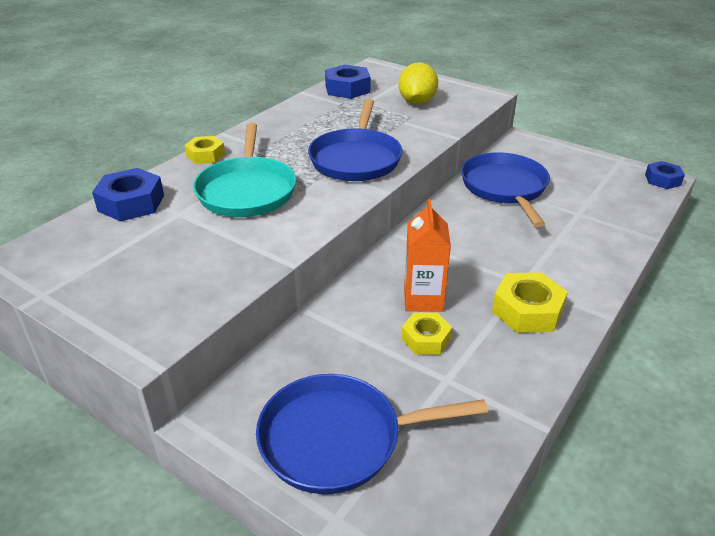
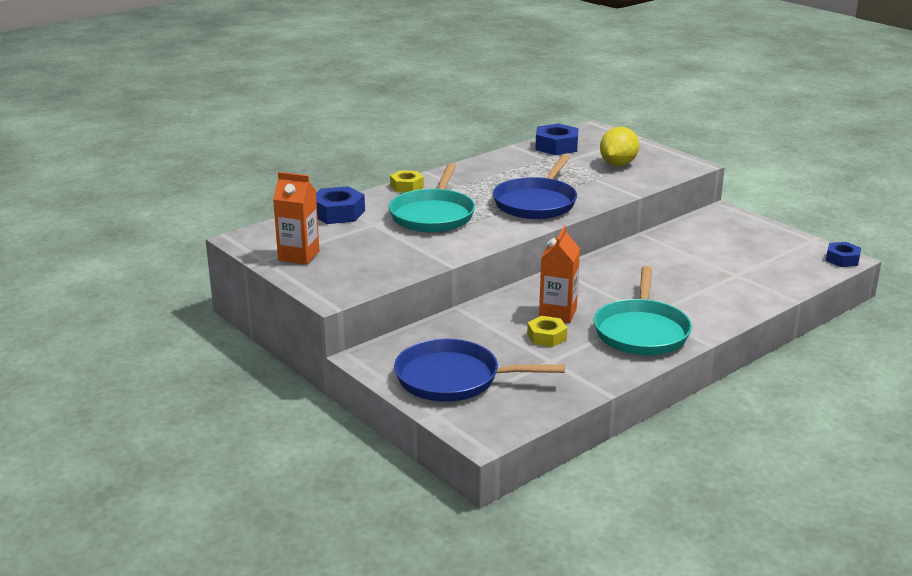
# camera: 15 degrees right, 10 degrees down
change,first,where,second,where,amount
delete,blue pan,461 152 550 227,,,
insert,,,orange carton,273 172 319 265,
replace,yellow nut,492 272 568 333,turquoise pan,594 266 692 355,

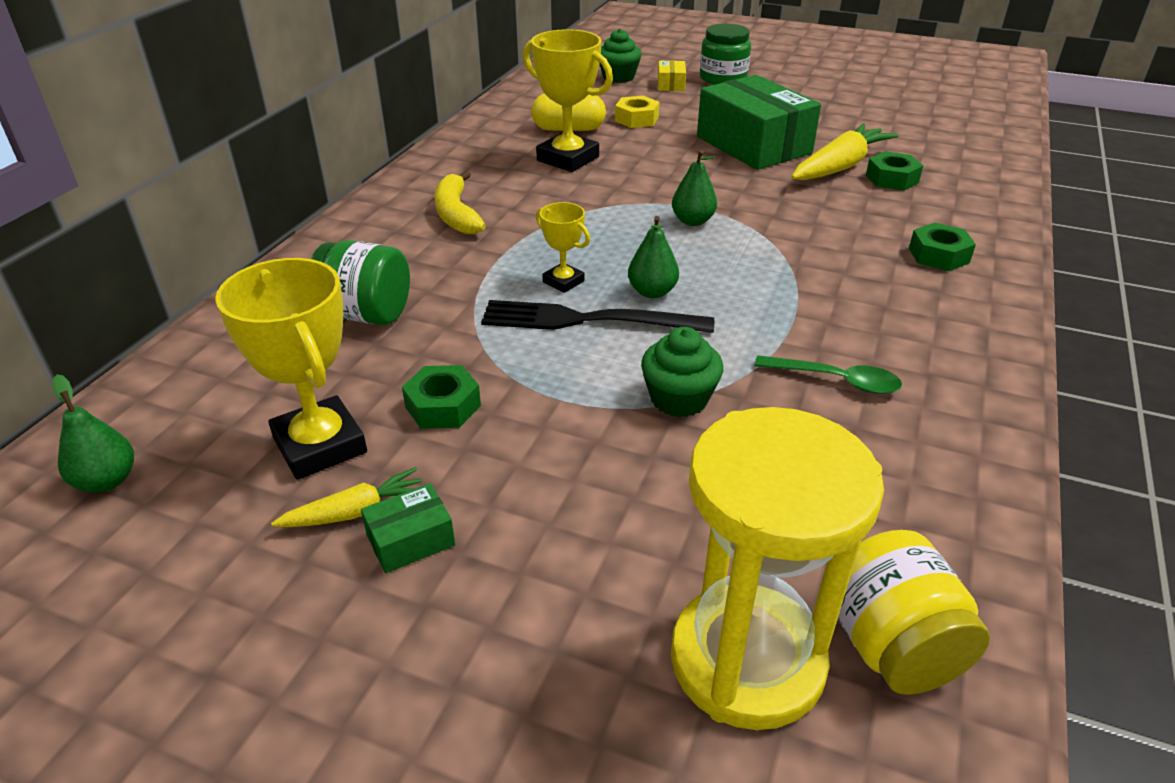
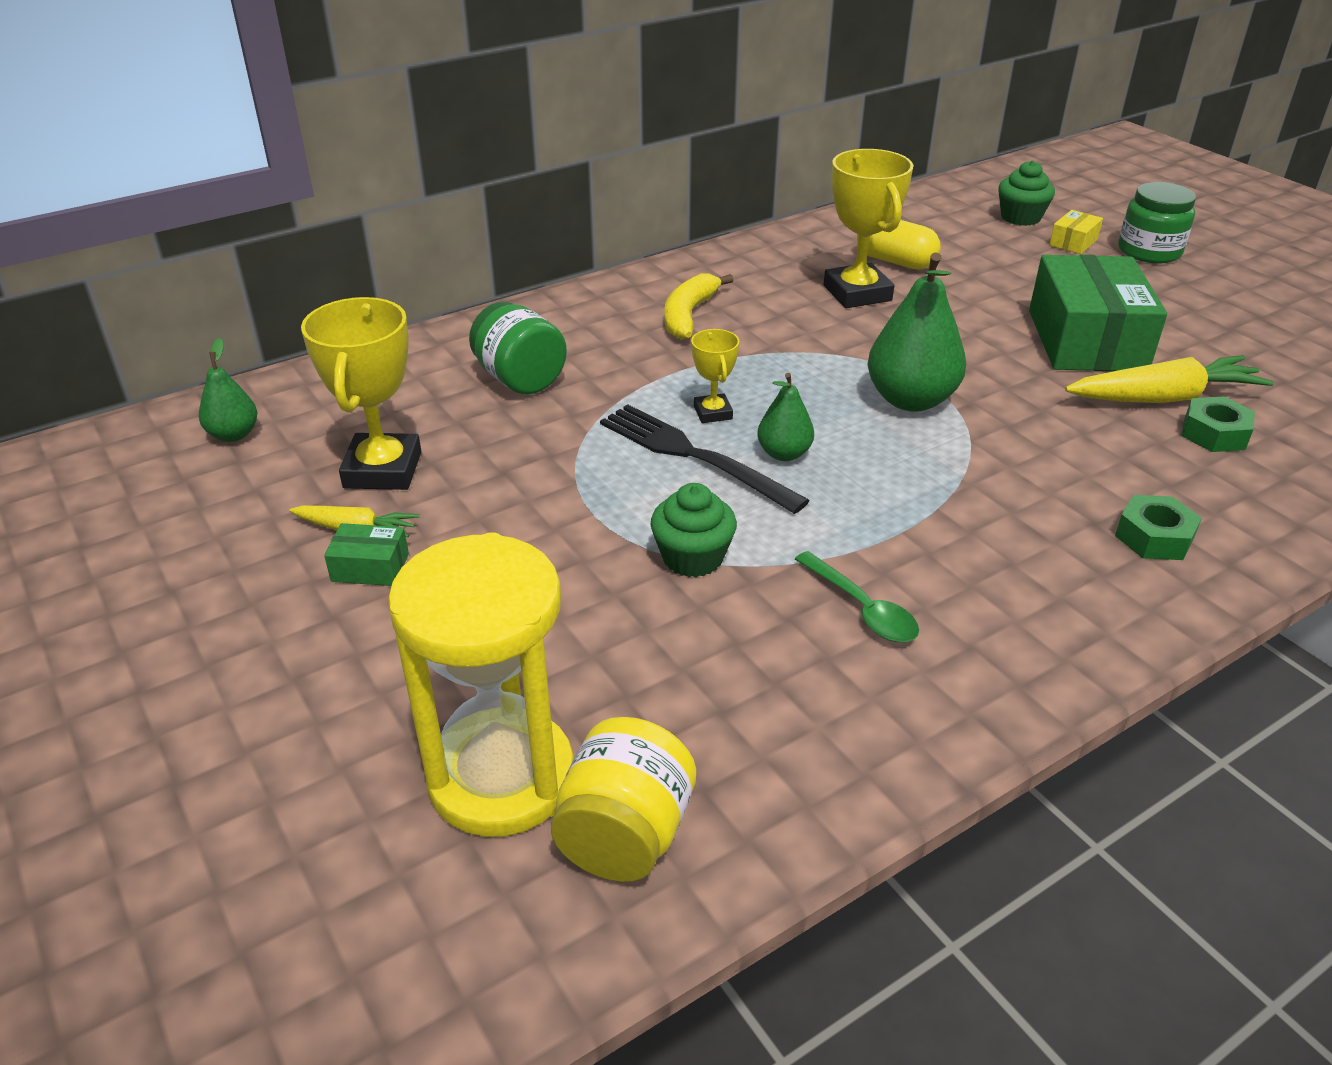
# camera: 35 degrees right, 0 degrees up
change,first,where,second,where,amount
delete,green nut,402 365 481 429,,,
delete,yellow nut,615 96 659 128,,,
resize,green pear,672 150 717 226,,868 252 966 412,x1.80

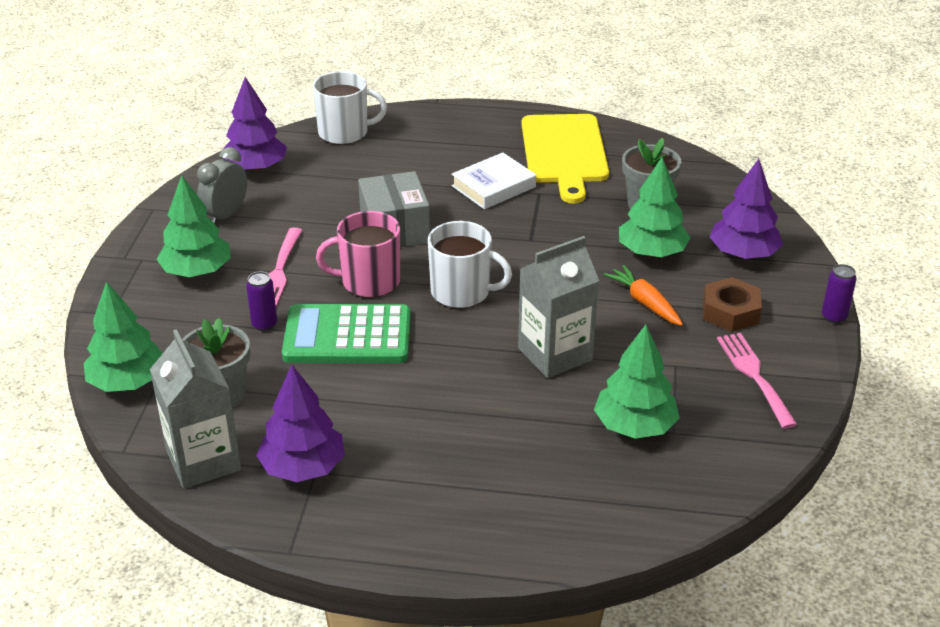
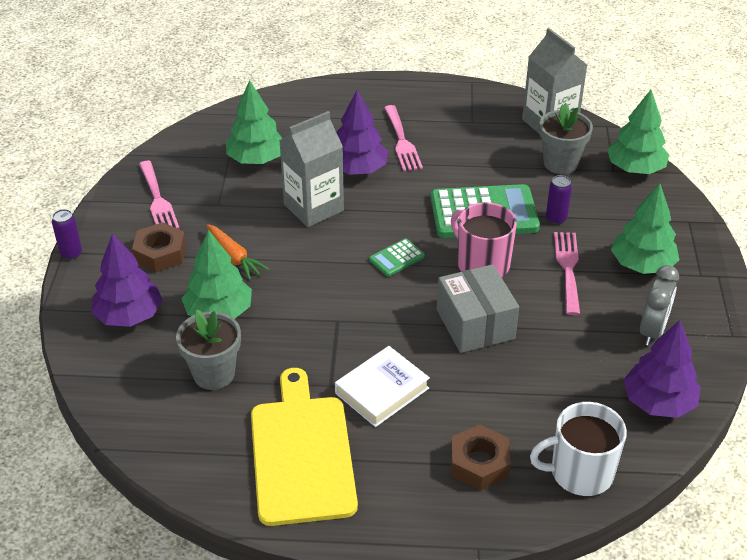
# camera: 175 degrees right, 5 degrees up
change,first,where,second,where,amount
insert,,,pink fork,384 105 423 171,
insert,,,brown nut,451 424 511 490,
move,purple tree,256 365 345 482,,336 90 388 175,
replace,white mug,428 221 512 308,green calculator,369 239 425 277,
rotate,pink mug,316 211 400 298,,451 202 517 277,120 degrees counterclockwise

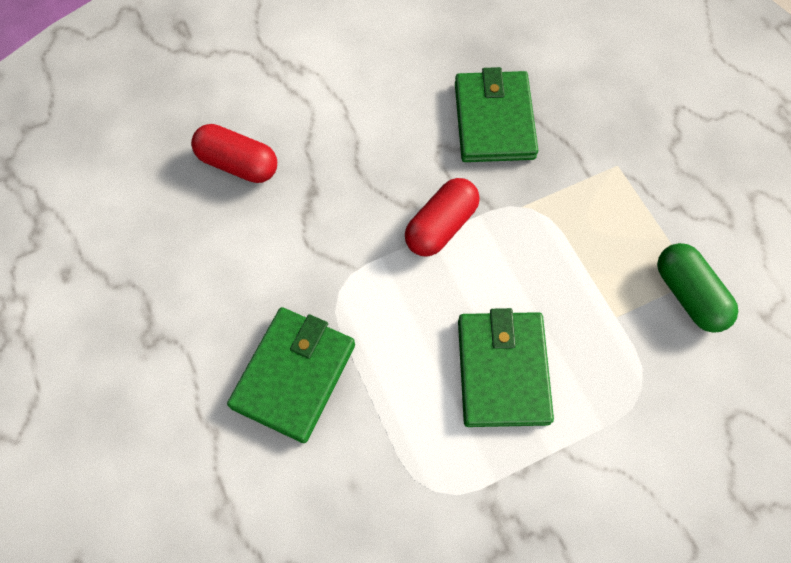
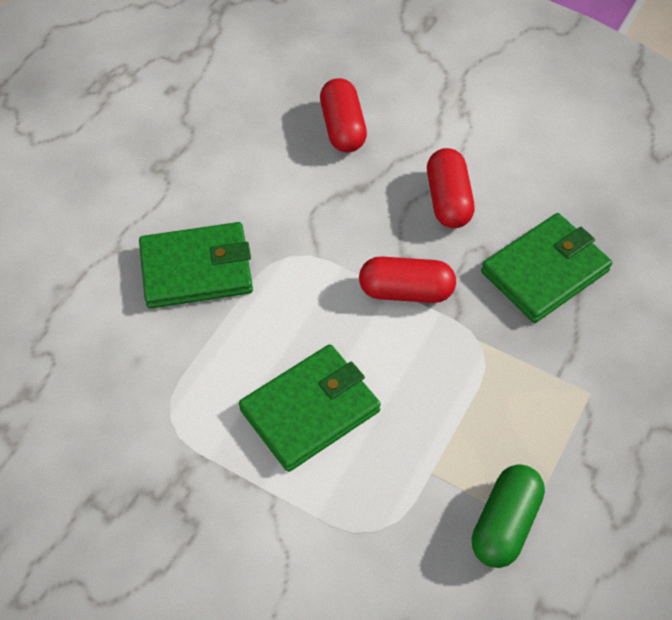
# camera: 55 degrees right, 10 degrees down
change,first,where,second,where,amount
insert,,,red capsule,427 148 475 228,

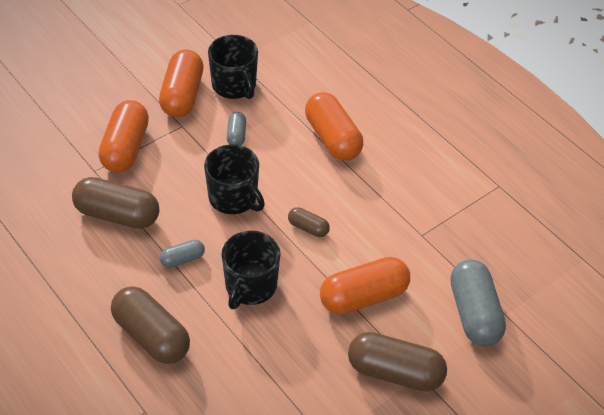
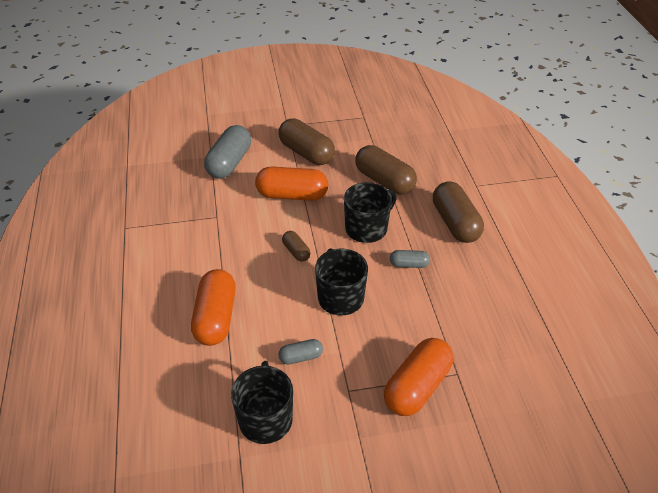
# camera: 150 degrees left, 5 degrees down
change,first,where,second,where,amount
delete,orange capsule,159 50 203 117,,,
move,brown capsule,72 177 159 229,,355 145 417 194,
rotate,grey capsule,227 112 246 145,,278 339 323 365,45 degrees clockwise

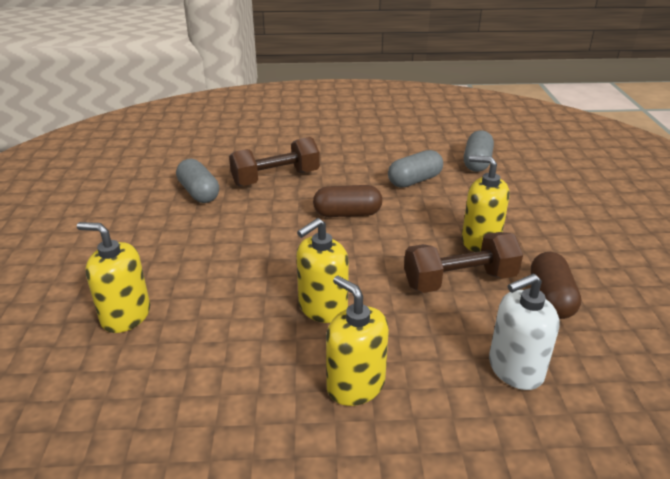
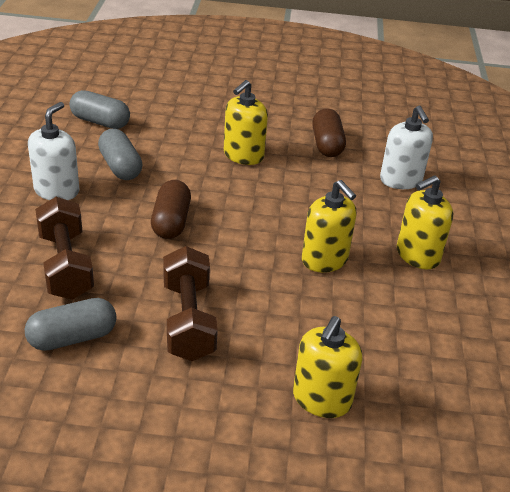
# camera: 85 degrees left, 5 degrees up
change,first,where,second,where,amount
insert,,,white soap dispenser,28 102 79 200,
move,brown dumbbell,404 232 523 293,,163 246 218 361,
rotate,brown capsule,531 252 581 319,,312 108 346 157,75 degrees clockwise

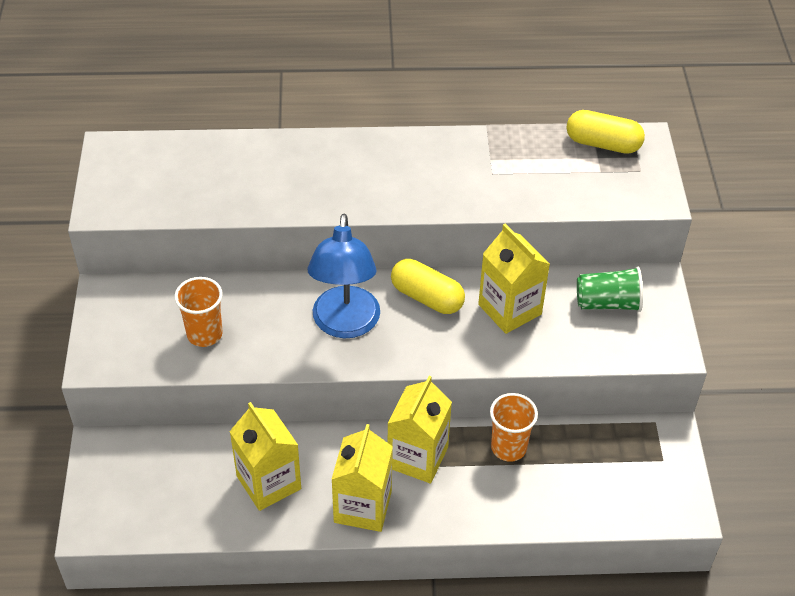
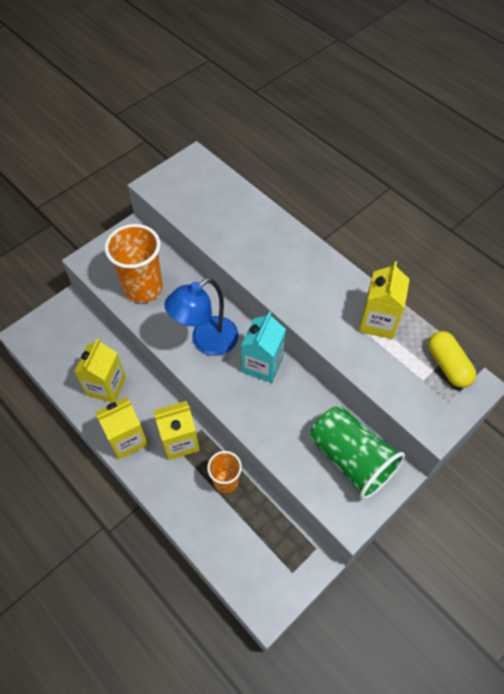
# camera: 50 degrees right, 10 degrees up
change,first,where,second,where,amount
move,yellow carton,478 224 550 334,,359 261 410 339,
replace,yellow capsule,391 259 465 314,turquoise carton,241 312 286 383,
resize,orange cup,175 277 223 347,,105 224 163 303,x1.71
resize,green cup,577 267 643 312,,310 406 405 500,x1.71

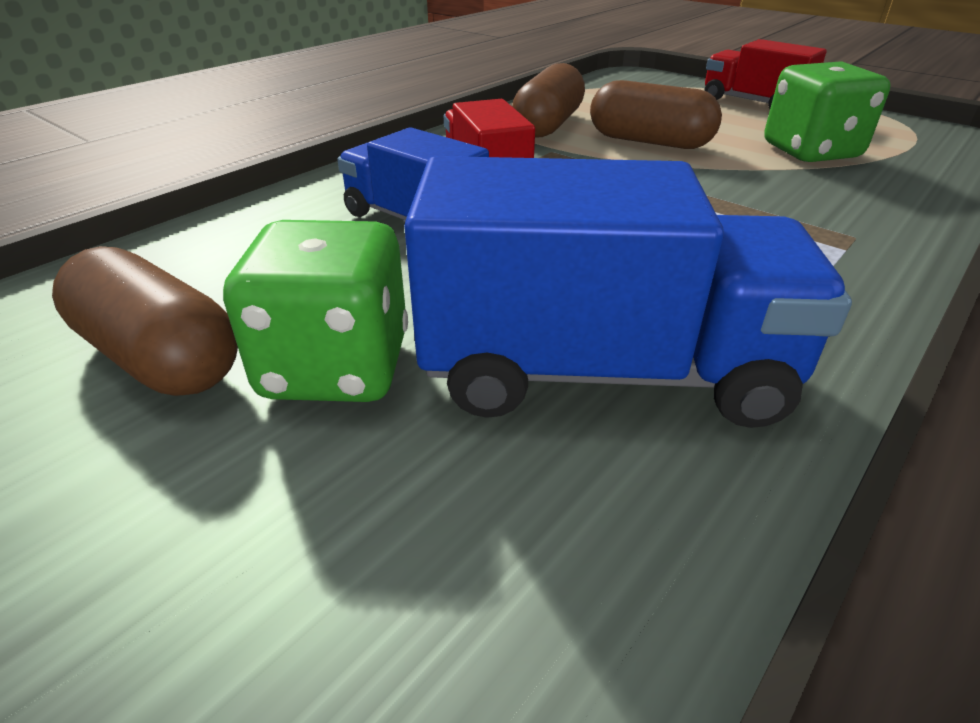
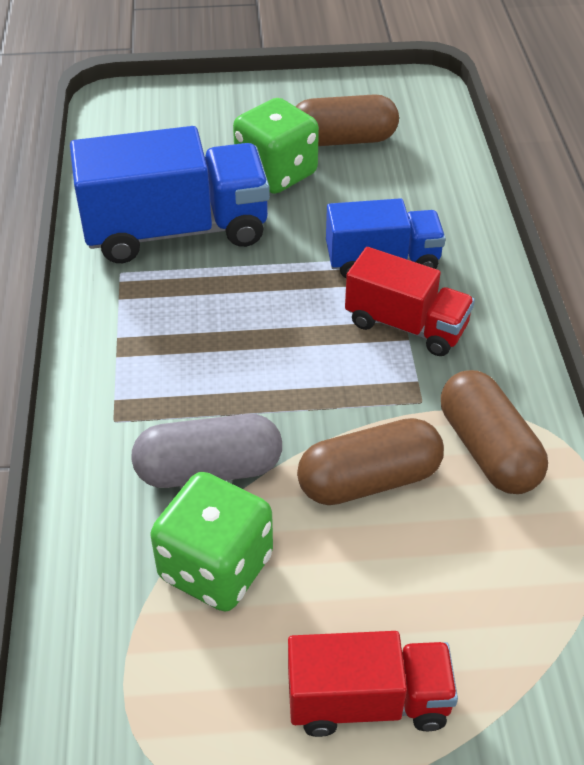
# camera: 135 degrees right, 10 degrees up
change,first,where,second,where,amount
insert,,,grey capsule,131 414 282 488,
rotate,blue truck,404 156 852 428,,70 126 270 263,150 degrees counterclockwise

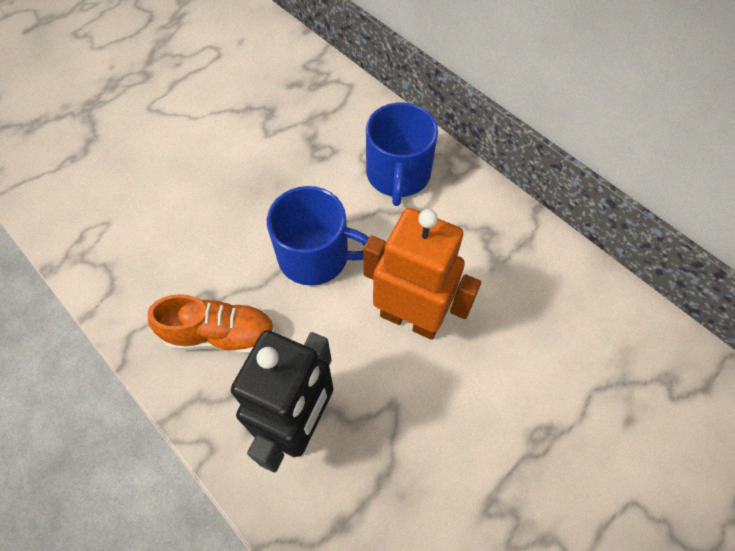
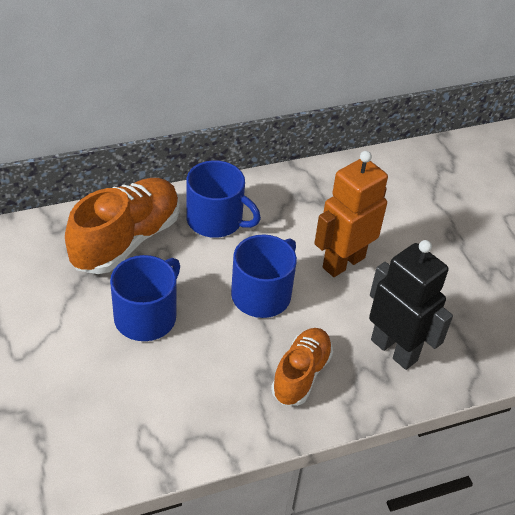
# camera: 70 degrees left, 15 degrees down
change,first,where,second,where,amount
insert,,,orange shoe,65 178 180 274,
insert,,,blue mug,110 255 180 341,

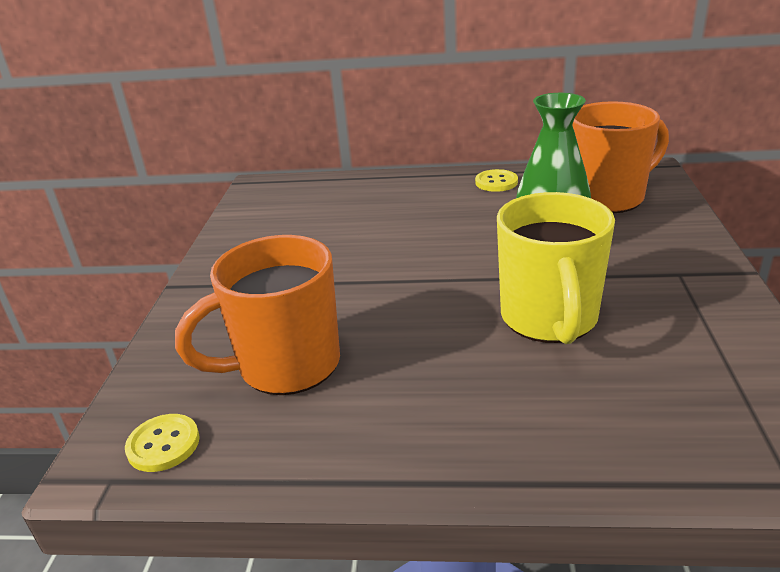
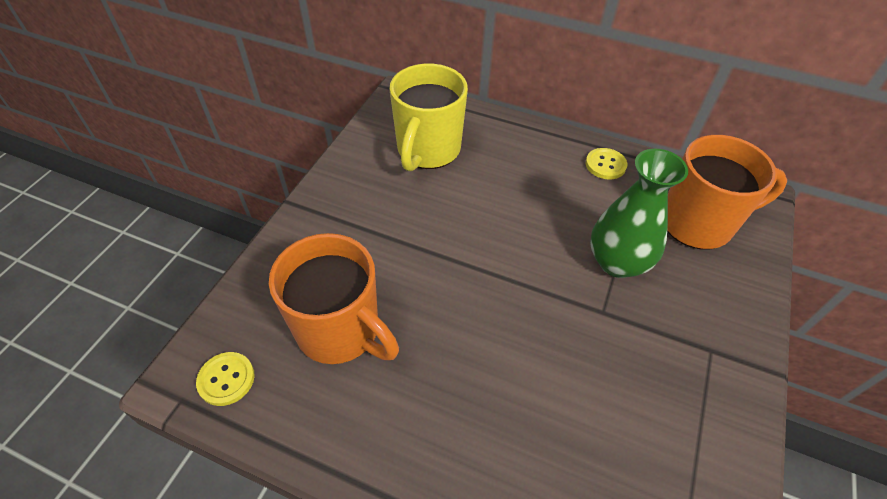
# camera: 15 degrees right, 20 degrees up
change,first,where,second,where,amount
move,yellow mug,497 192 615 344,,389 64 468 172,
rotate,orange mug,175 235 340 395,,269 233 399 364,135 degrees counterclockwise

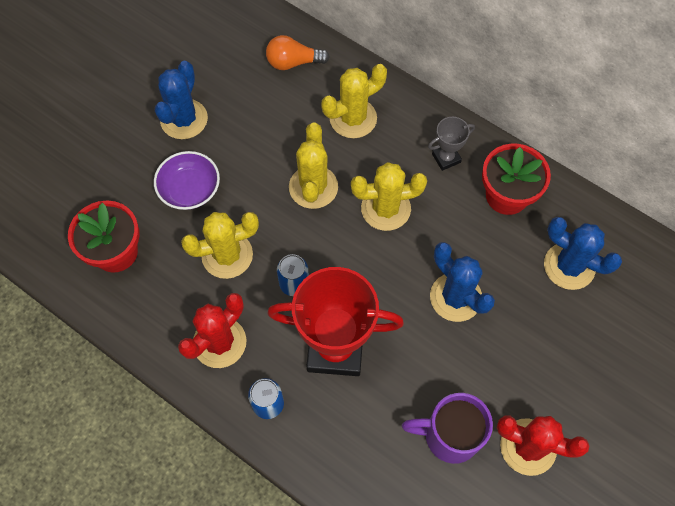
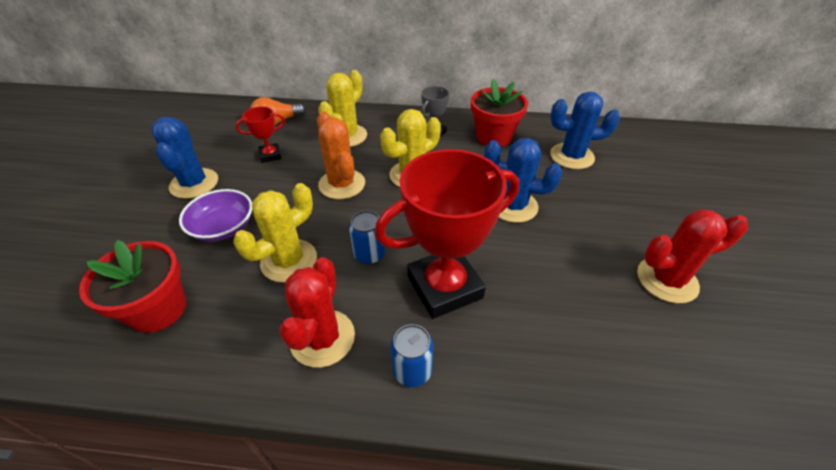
# camera: 30 degrees left, 20 degrees down
change,first,where,second,where,amount
delete,purple mug,402 393 493 464,,,
insert,,,red trophy,236 107 285 163,
recolor,yellow cactus,289 122 338 209,orange cactus,317 112 365 199,

